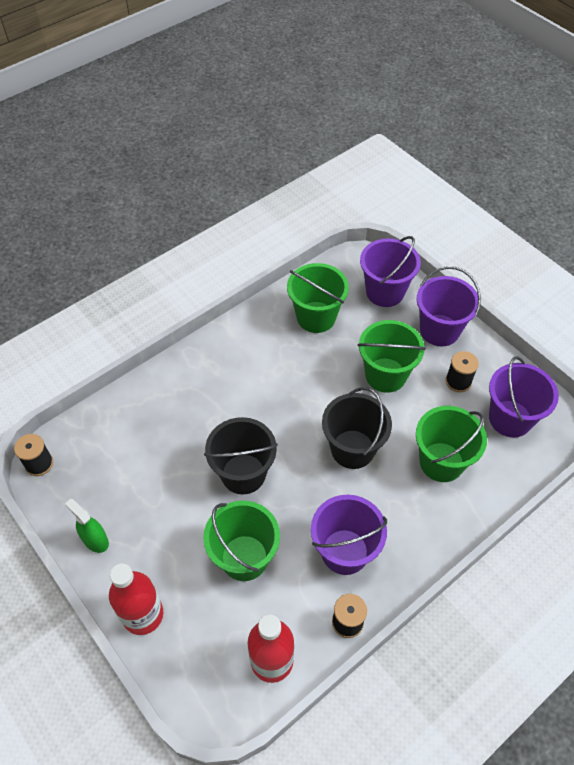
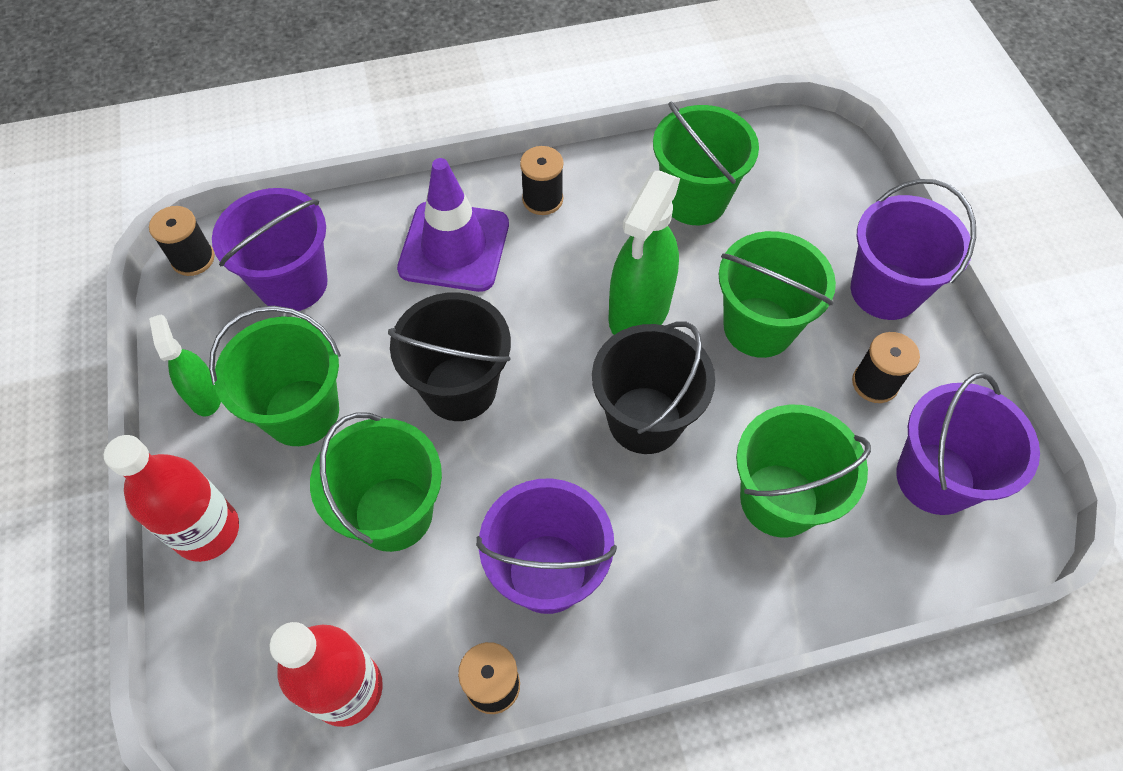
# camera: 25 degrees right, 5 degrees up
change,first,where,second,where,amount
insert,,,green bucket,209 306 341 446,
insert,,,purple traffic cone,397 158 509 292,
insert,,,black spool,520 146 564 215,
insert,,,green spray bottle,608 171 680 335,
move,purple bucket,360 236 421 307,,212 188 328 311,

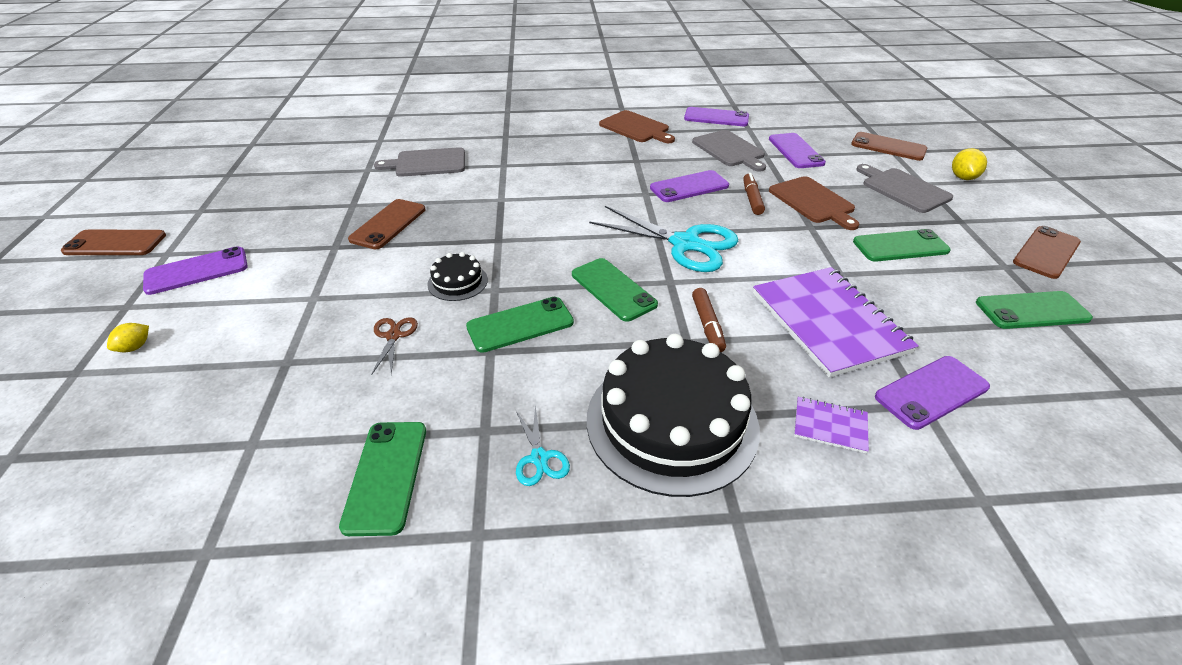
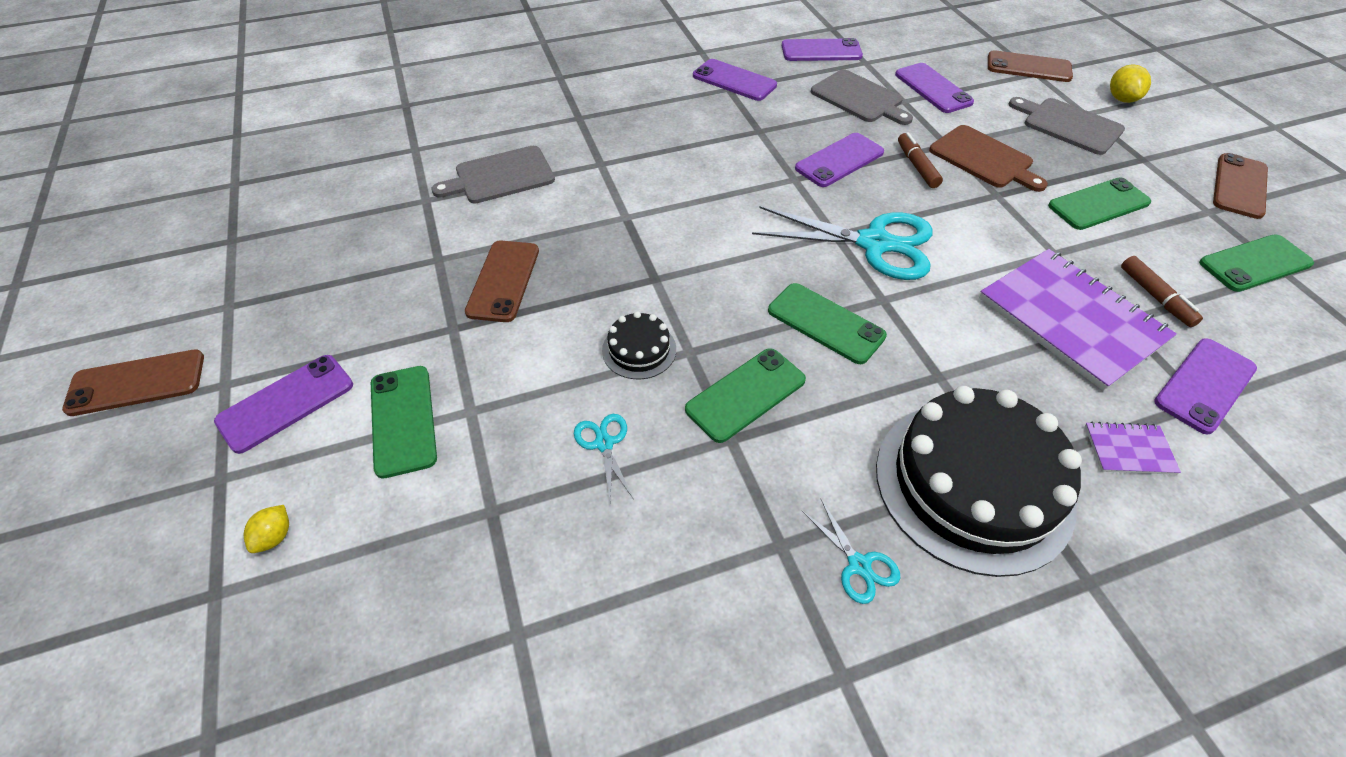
# camera: 15 degrees left, 10 degrees up
change,first,where,second,where,amount
move,green phone,339 422 426 536,,371 366 437 478,
move,brown marker,692 288 726 352,,1121 256 1203 327,
replace,brown cutting board,599 110 675 143,purple phone,693 59 777 101,
recolor,brown scissors,371 317 418 375,turquoise scissors,574 414 633 501,

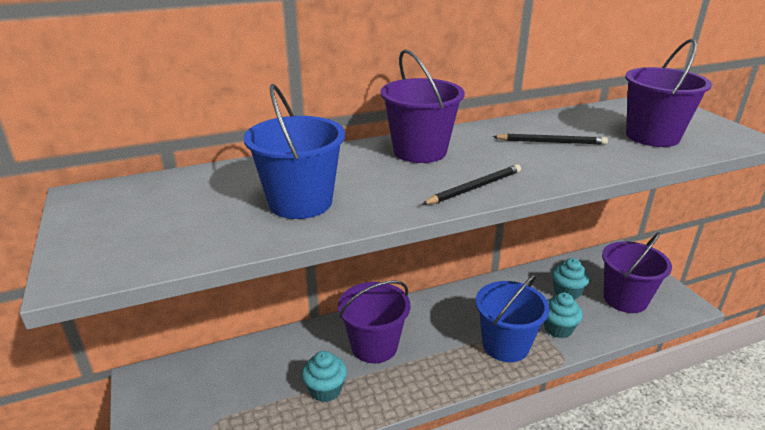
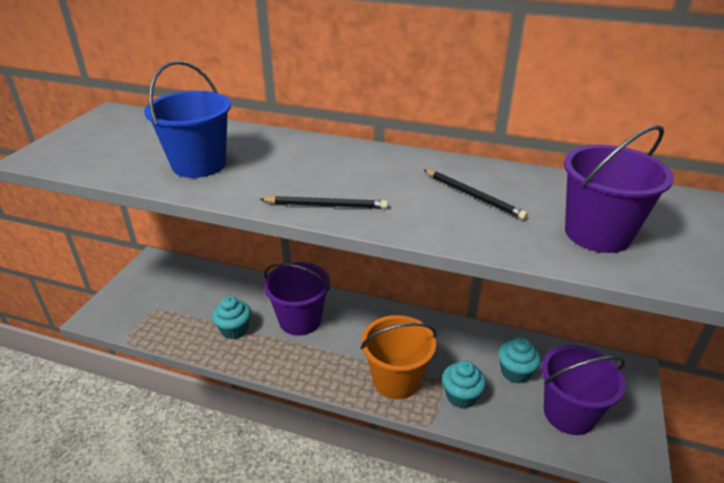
# camera: 40 degrees right, 5 degrees up
change,first,where,second,where,amount
delete,purple bucket,380 49 465 163,,,
recolor,blue bucket,476 274 550 362,orange bucket,361 315 437 399,

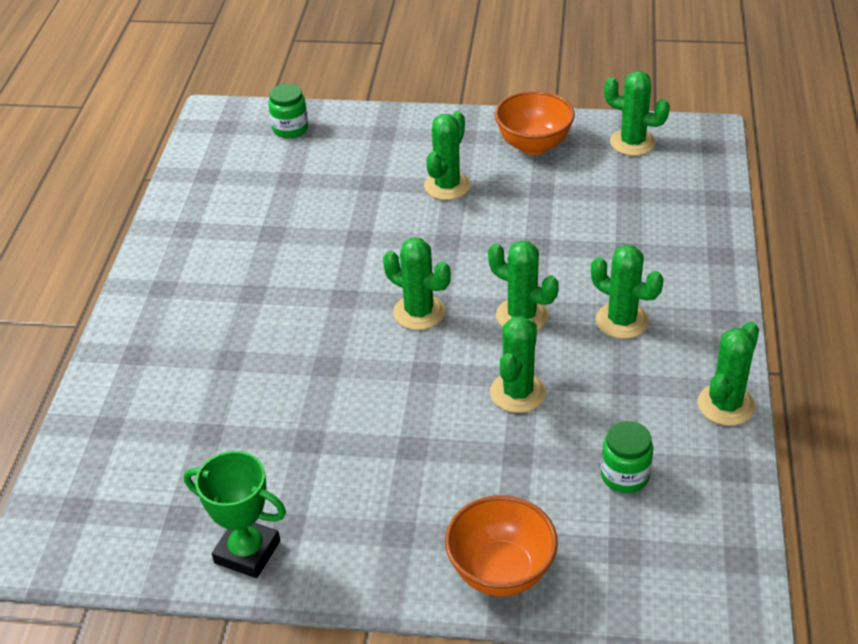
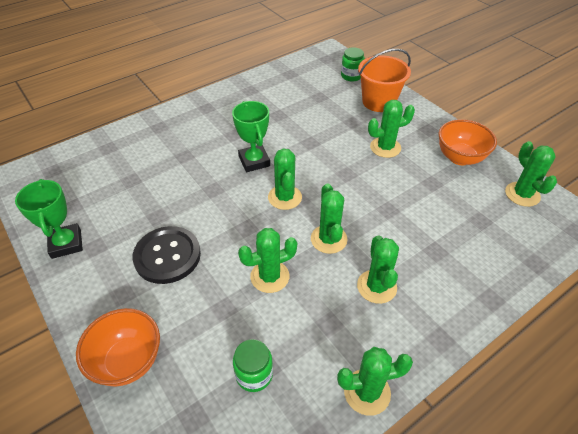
# camera: 45 degrees right, 5 degrees up
change,first,where,second,where,amount
insert,,,black button,132 226 201 284,
insert,,,green trophy,232 101 270 172,
insert,,,orange bucket,358 49 411 112,

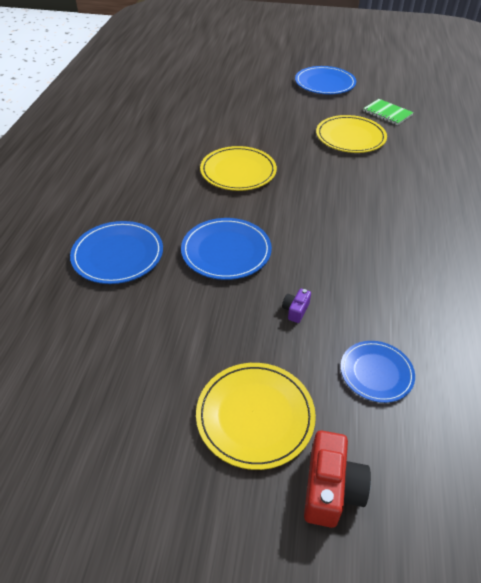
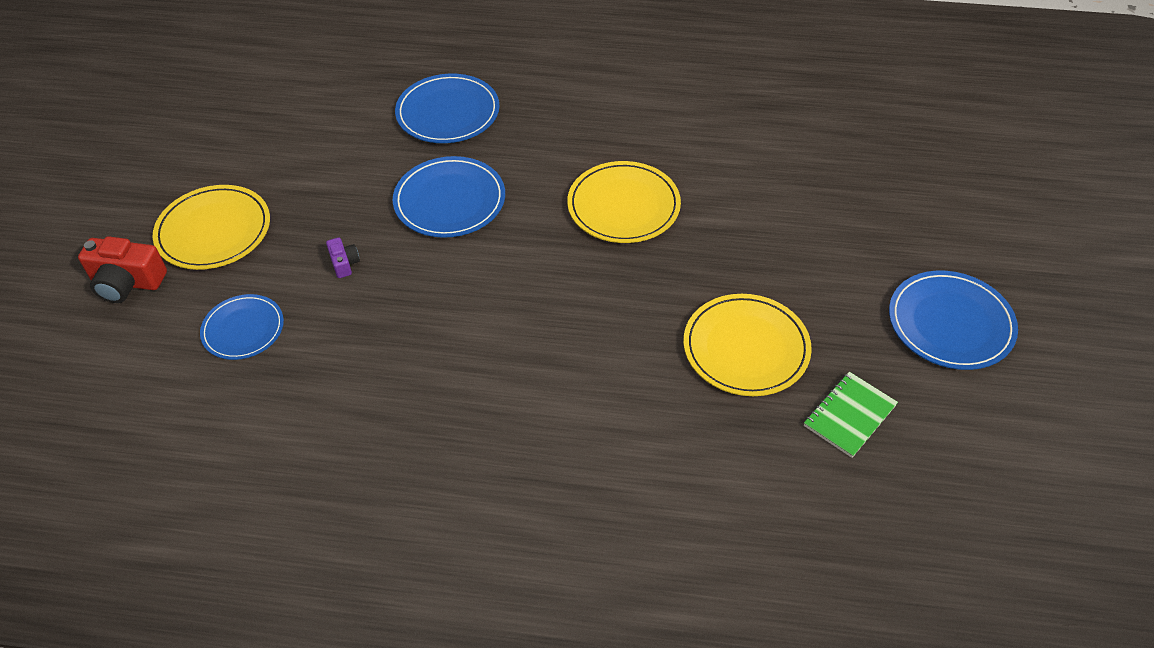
# camera: 90 degrees right, 5 degrees up
change,first,where,second,where,amount
rotate,purple camera,282 289 311 323,,326 237 360 278,45 degrees clockwise

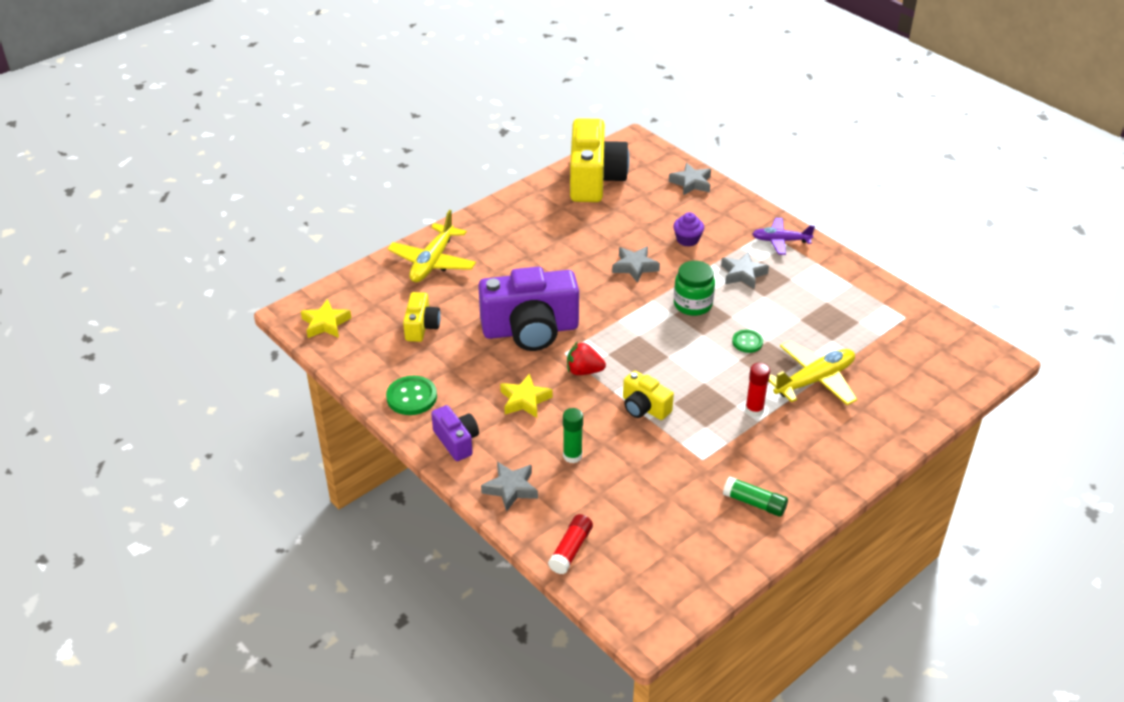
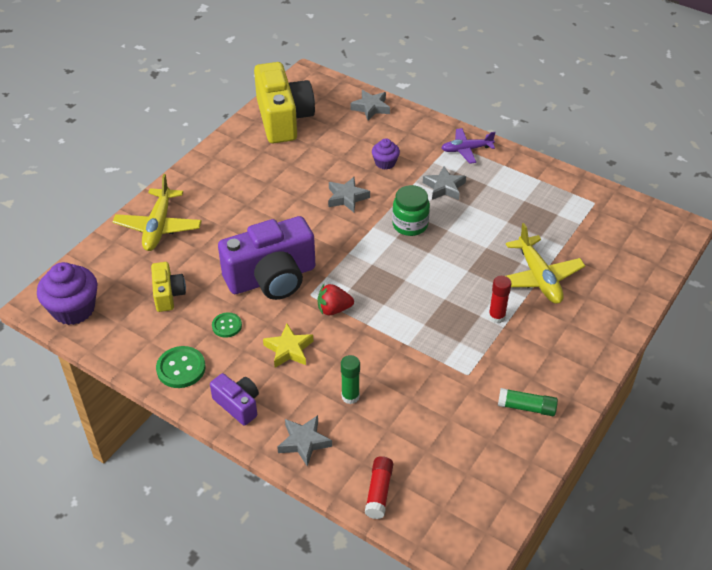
# camera: 15 degrees left, 5 degrees up
change,first,where,second,where,amount
delete,yellow camera,623 371 674 420,,,
move,green button,732 330 763 353,,212 312 242 338,
replace,yellow star,301 299 351 338,purple cupcake,37 262 97 325,
rotate,yellow plane,769 341 857 405,,506 223 585 304,120 degrees clockwise

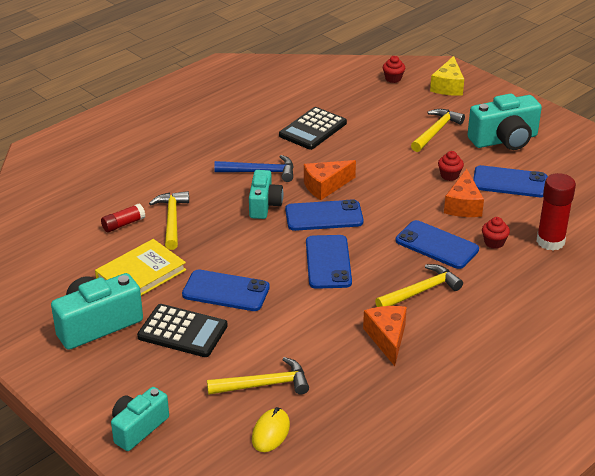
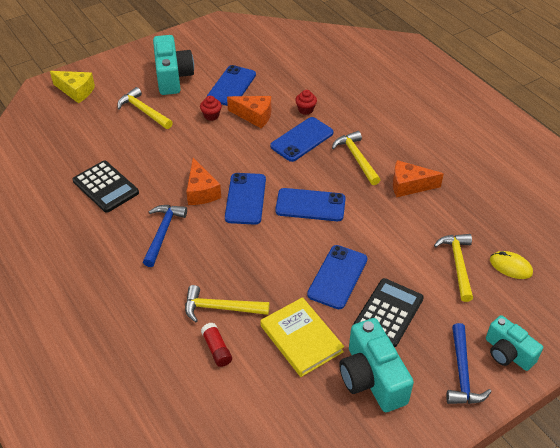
# camera: 80 degrees left, 10 degrees up
change,first,where,second,where,amount
delete,turquoise camera,249 170 283 219,,,
delete,red cupcake,383 56 405 83,,,
delete,red glue stick,536 173 576 251,,,
insert,,,blue hammer,446 323 492 404,

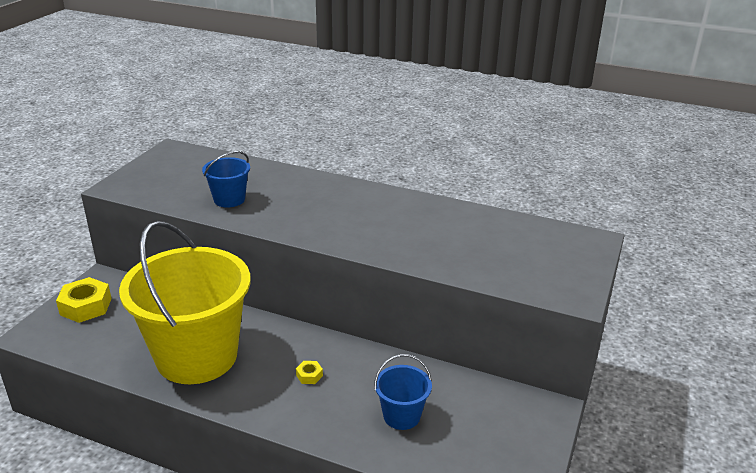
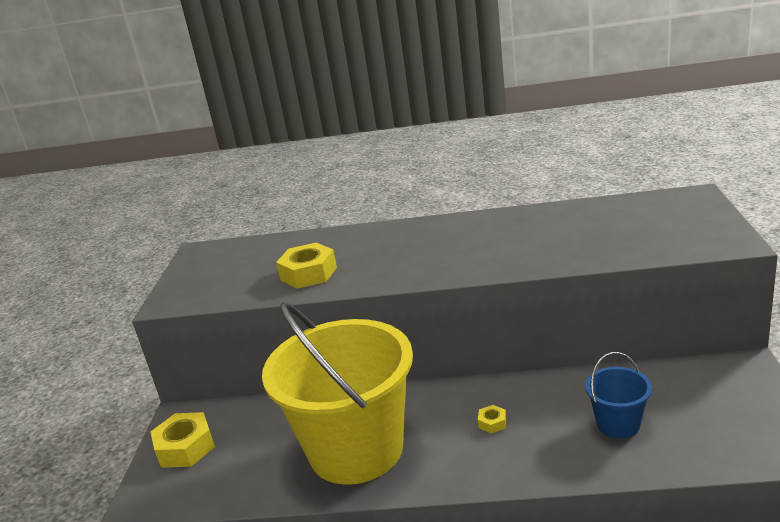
# camera: 15 degrees left, 5 degrees down
change,first,where,second,where,amount
replace,blue bucket,202 151 250 208,yellow nut,276 243 337 289,

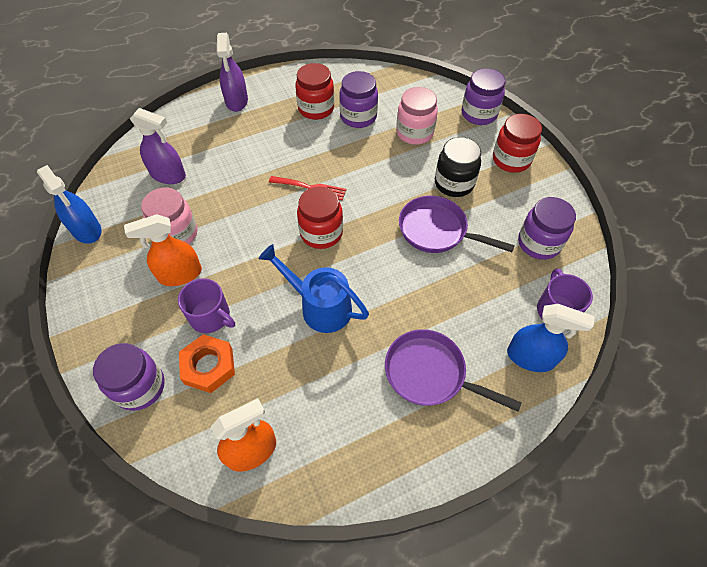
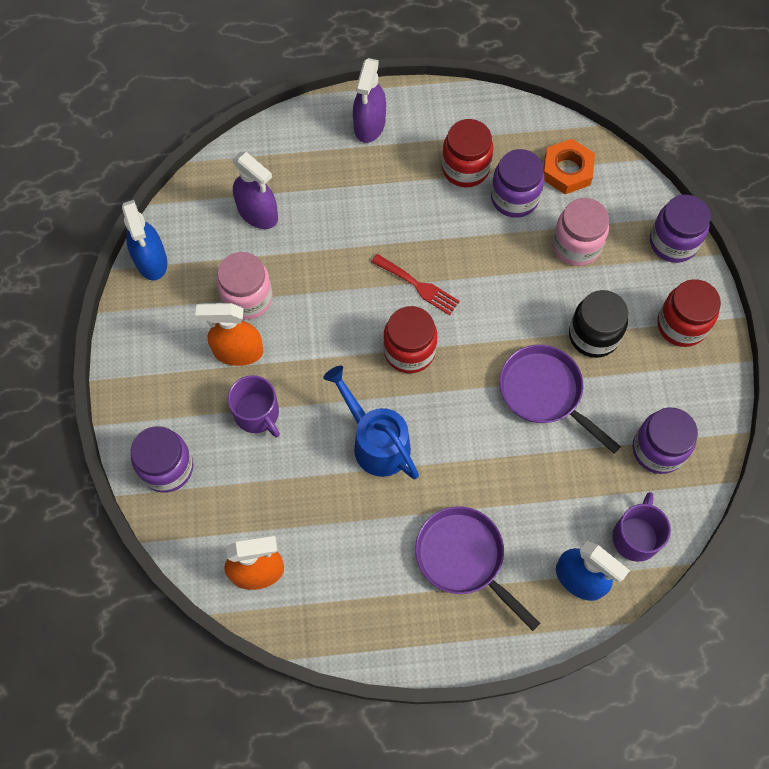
# camera: 20 degrees right, 10 degrees up
change,first,where,second,where,amount
move,orange nut,179 334 235 393,,544 139 595 194,

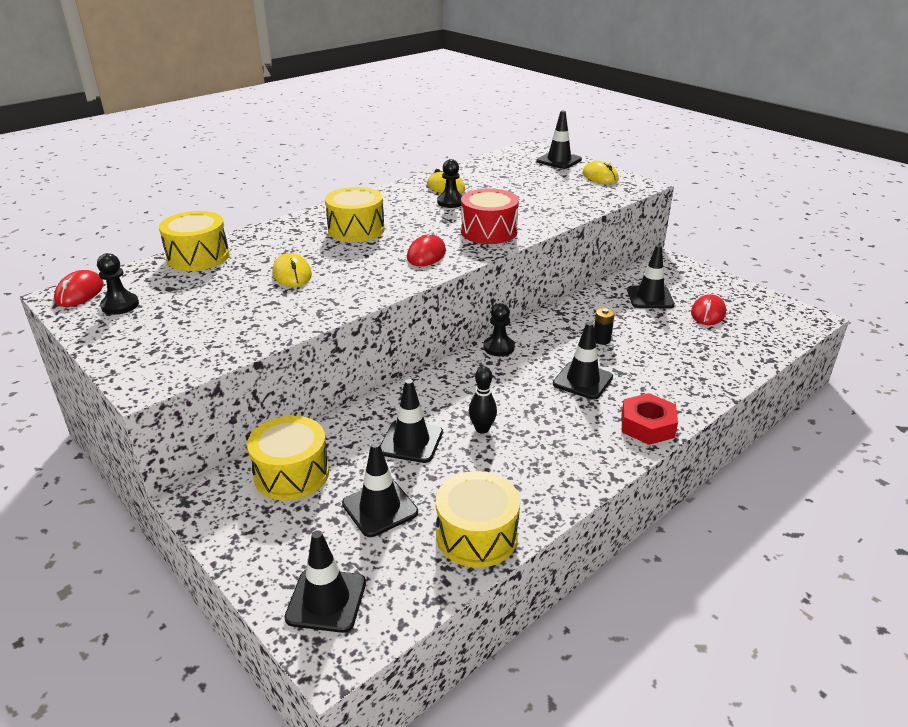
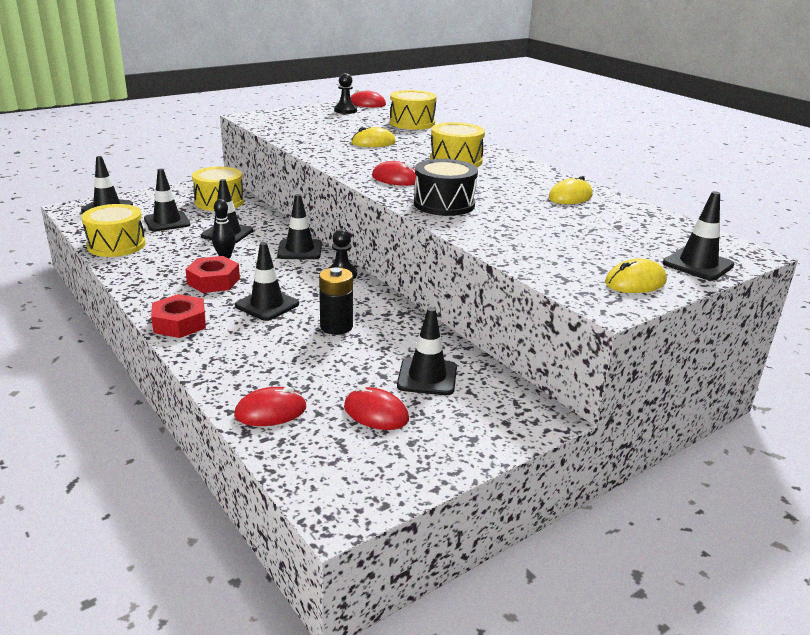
# camera: 95 degrees right, 5 degrees down
change,first,where,second,where,amount
delete,black pawn,437 159 462 208,,,
insert,,,red nut,185 256 240 293,
insert,,,red mouse,234 387 307 426,
insert,,,black traffic cone,277 194 322 259,
recolor,red drum,461 189 519 244,black drum,414 159 478 216,
resize,black battery,594 308 615 345,,319 267 353 335,x1.60

